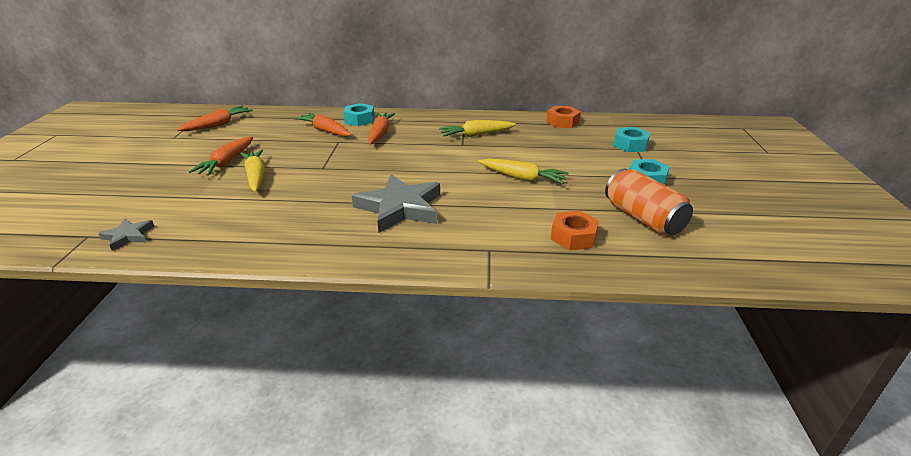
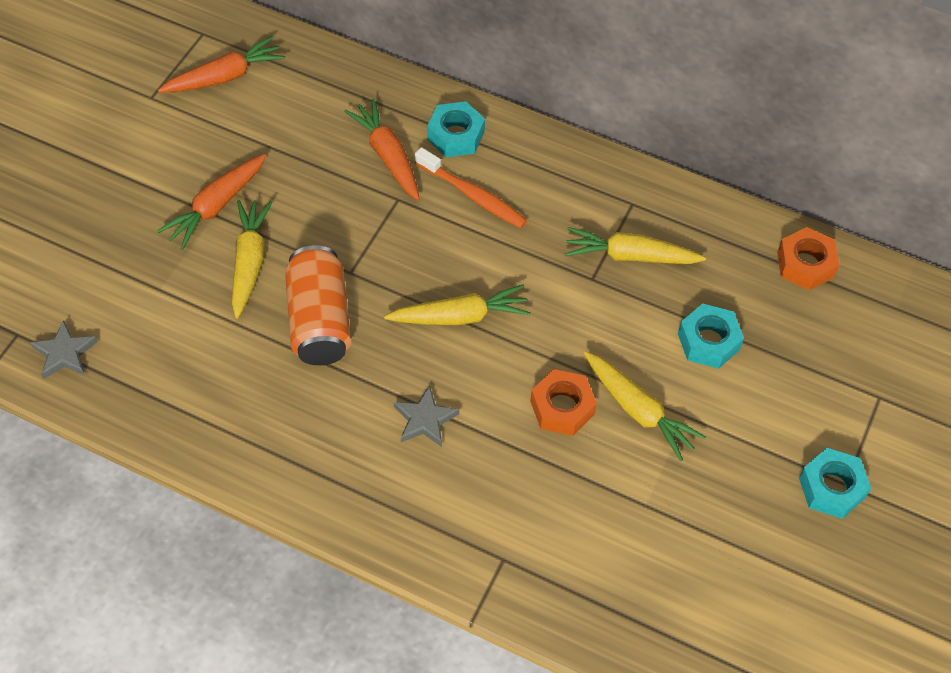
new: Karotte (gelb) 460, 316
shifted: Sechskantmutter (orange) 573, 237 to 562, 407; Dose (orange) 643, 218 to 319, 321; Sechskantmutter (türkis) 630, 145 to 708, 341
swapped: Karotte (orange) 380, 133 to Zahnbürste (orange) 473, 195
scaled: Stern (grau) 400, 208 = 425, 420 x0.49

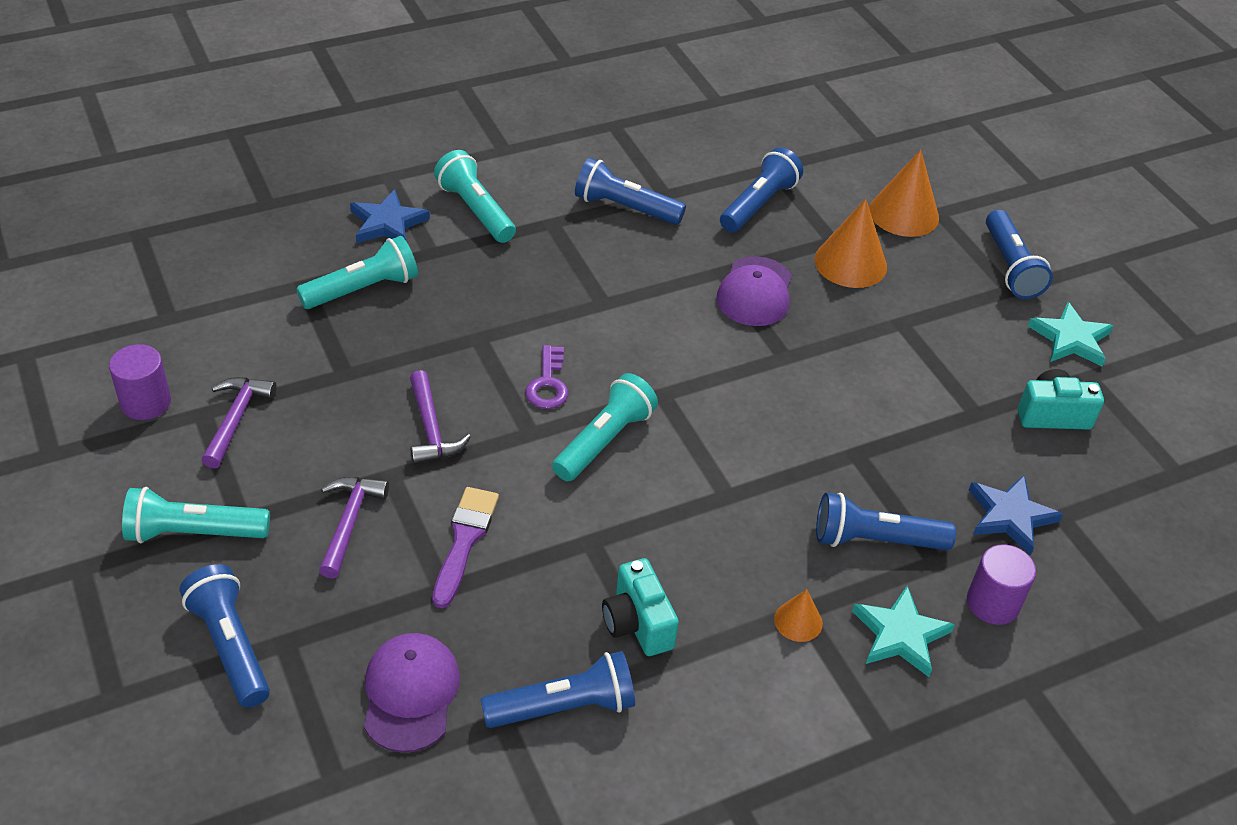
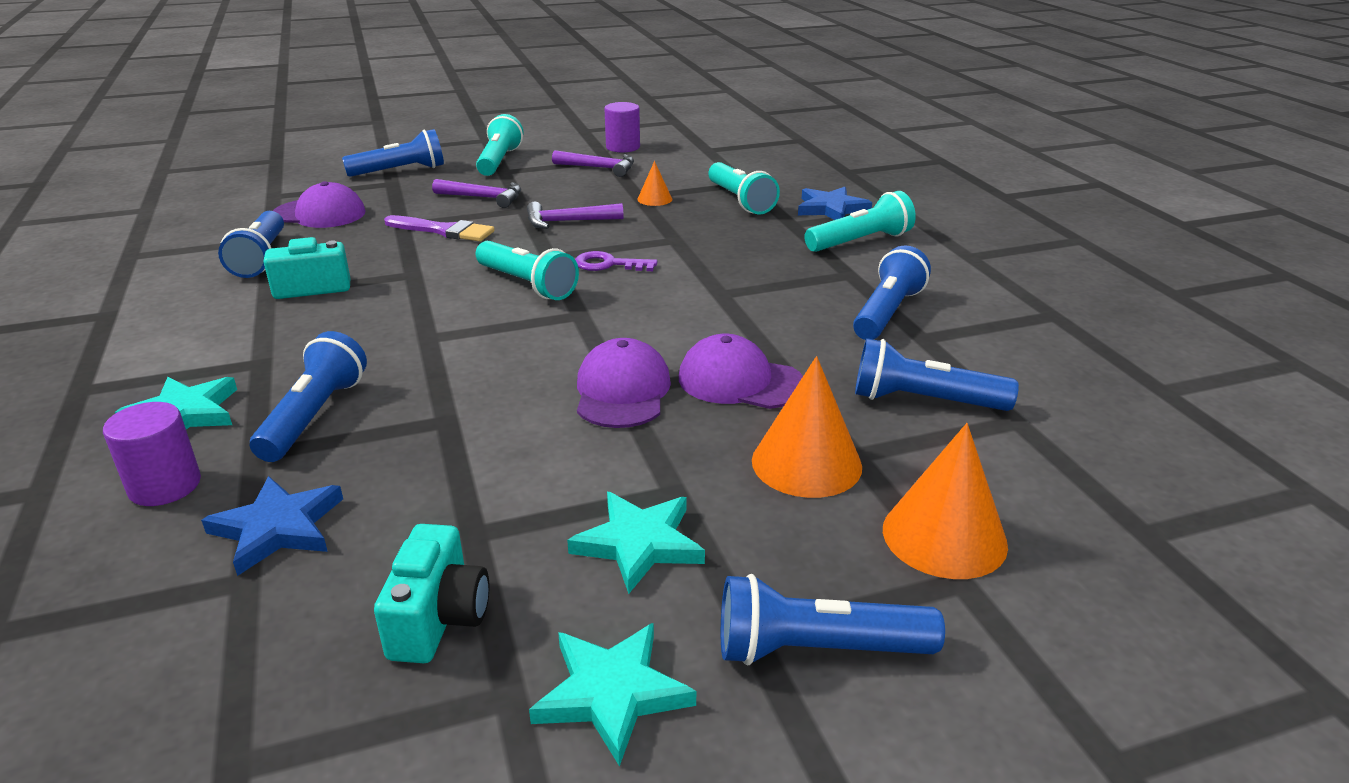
new: Stern (türkis) 639, 544; Kappe (lila) 622, 391
shifted: Kegel (orange) 798, 621 to 654, 199
rotated: Taschenlampe (blau) 759, 204 = 923, 401 150 degrees clockwise

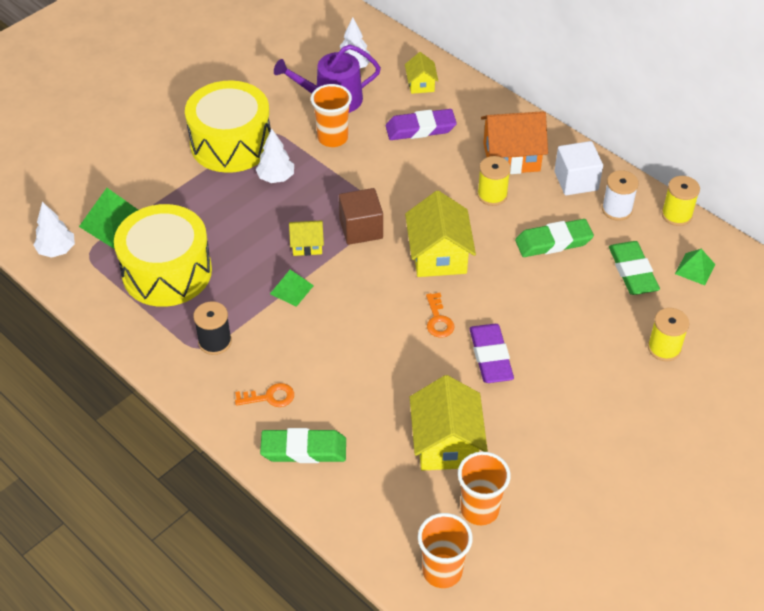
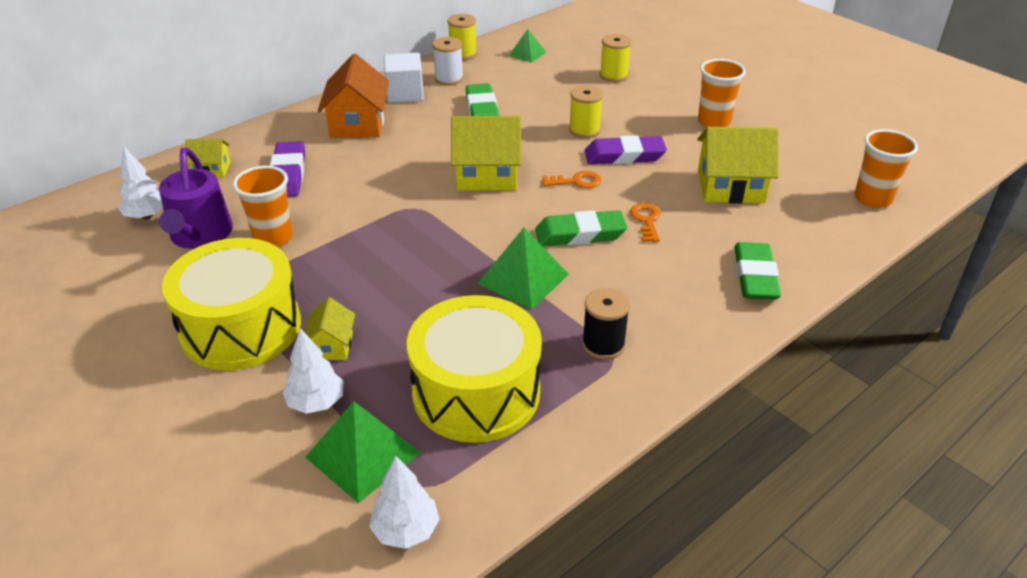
gone: Kubus (braun) 361, 229
shifted: Schlüssel (orange) 269, 397 to 646, 220; Baum (weiß) 276, 178 to 316, 403; Haus (gelb) 307, 245 to 331, 346; Becher (orange) 479, 509 to 714, 122; Garnrolle (gelb) 492, 195 to 584, 130; Radiergummi (grün) 632, 271 to 580, 234
scaled: Pyramide (grün) 291, 289 = 523, 279 x1.68

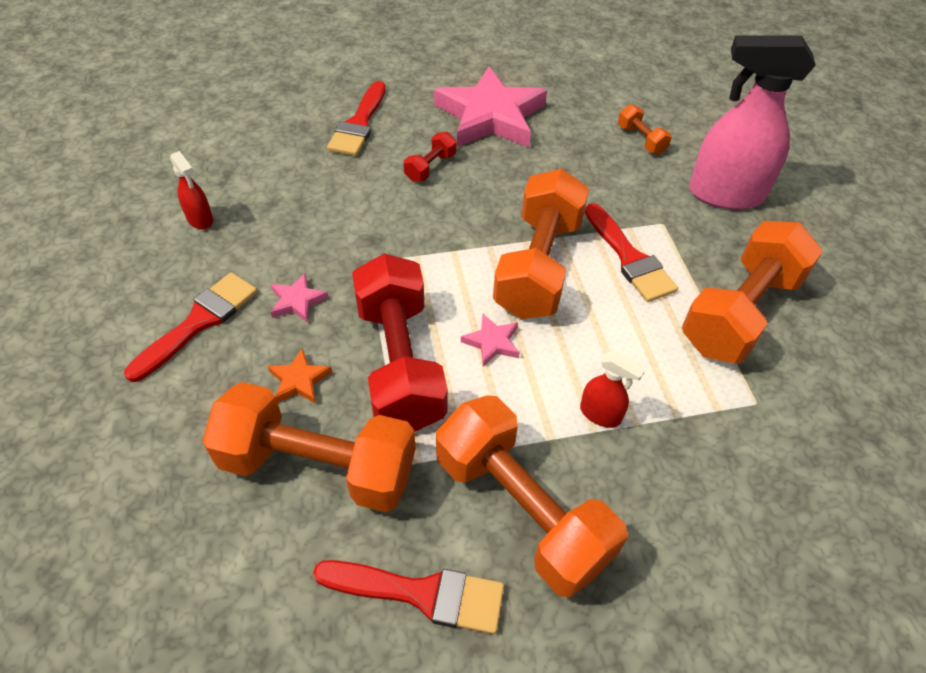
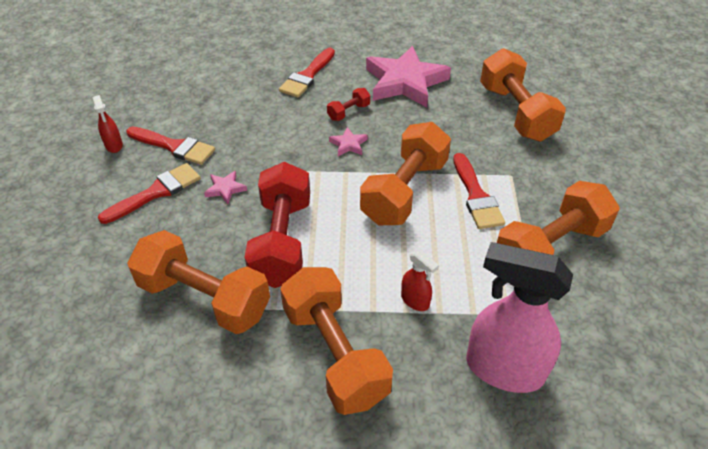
gone: Stern (orange) 299, 380
shifted: Sprühflasche (rot) 200, 219 to 114, 145; Pinsel (rot) 421, 593 to 174, 146; Stern (rosa) 492, 342 to 348, 144; Sprühflasche (rosa) 724, 194 to 503, 369
scaled: Hantel (orange) 641, 140 = 516, 113 x2.29

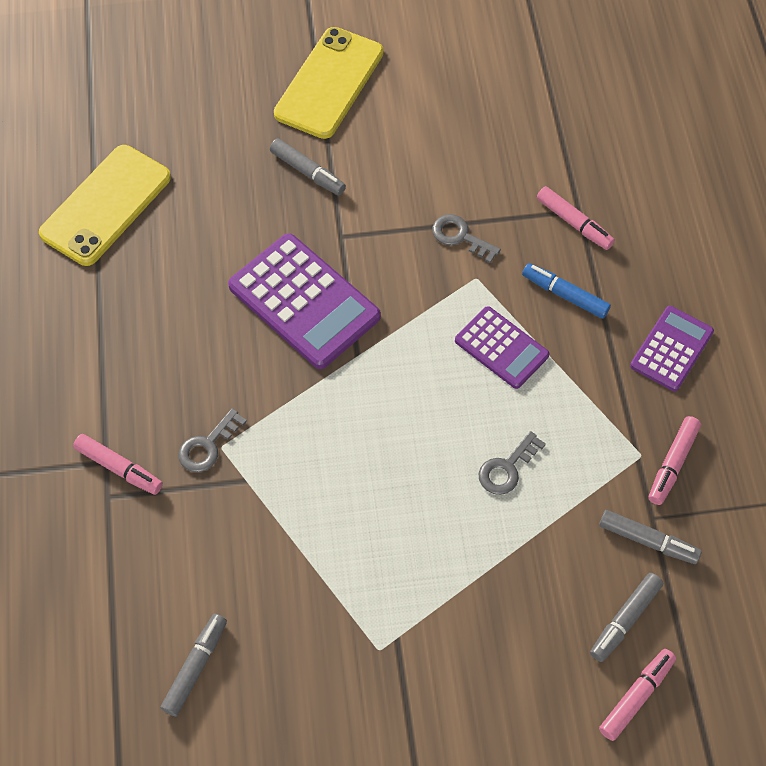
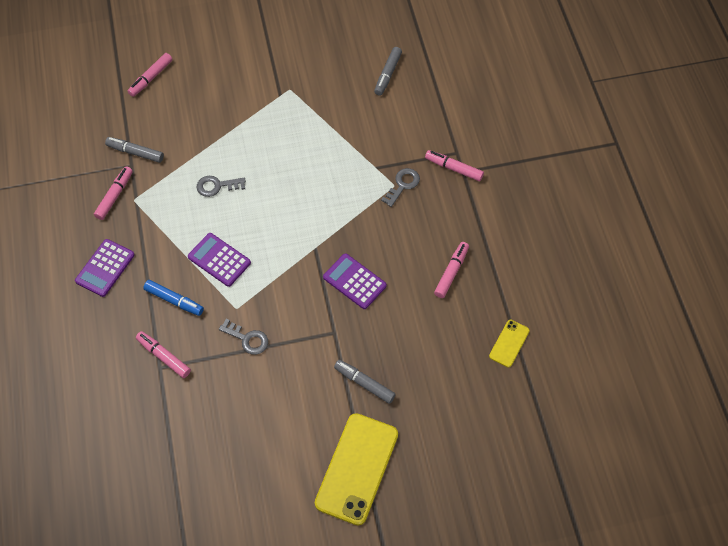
gone: Filzstift (grau) 625, 620
new: Filzstift (rosa) 451, 272
rotated: Schlüssel (grau) 507, 468 = 217, 186 135 degrees counterclockwise
scaled: Handy (gelb) 106, 205 = 509, 343 x0.48; Taschenrechner (lila) 304, 302 = 354, 281 x0.60

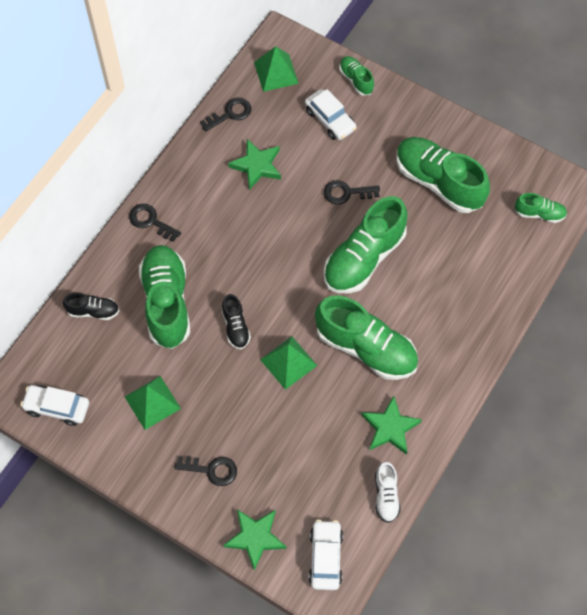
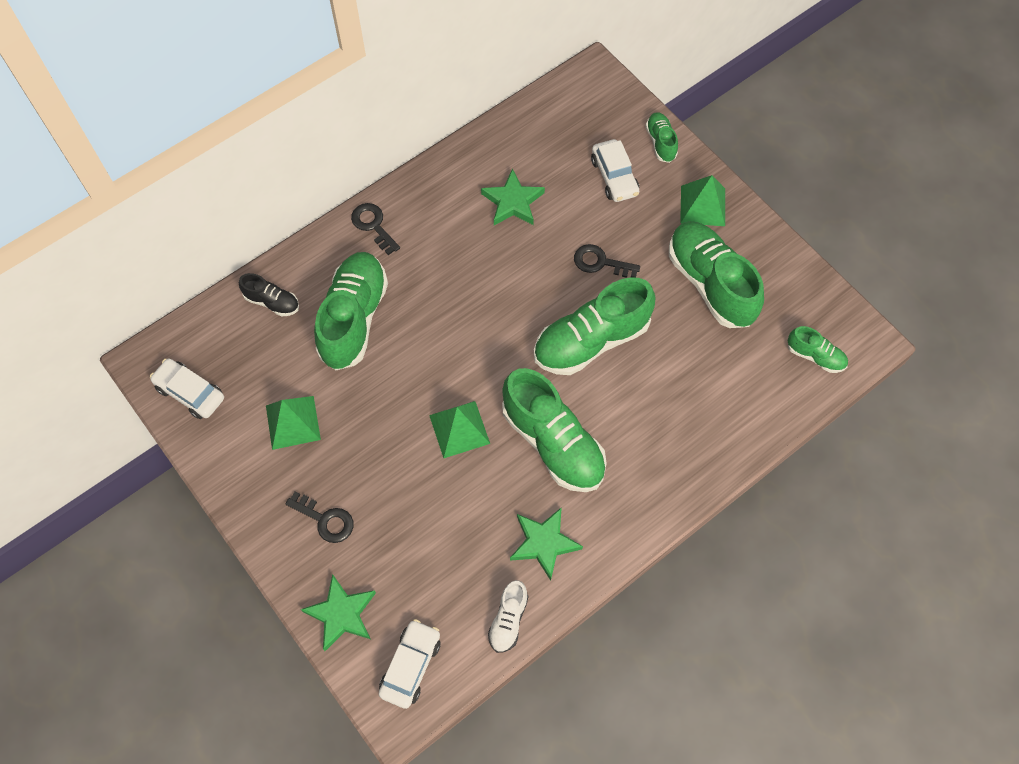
gone: Schlüssel (schwarz) 230, 114; Schuh (schwarz) 235, 327
shifted: Pyramide (grün) 276, 72 to 703, 205

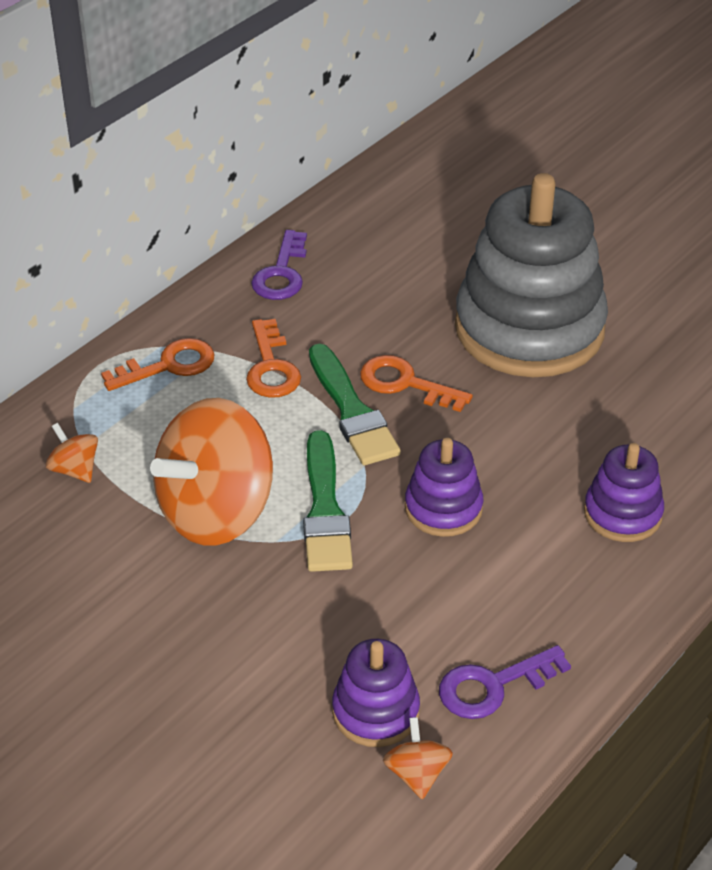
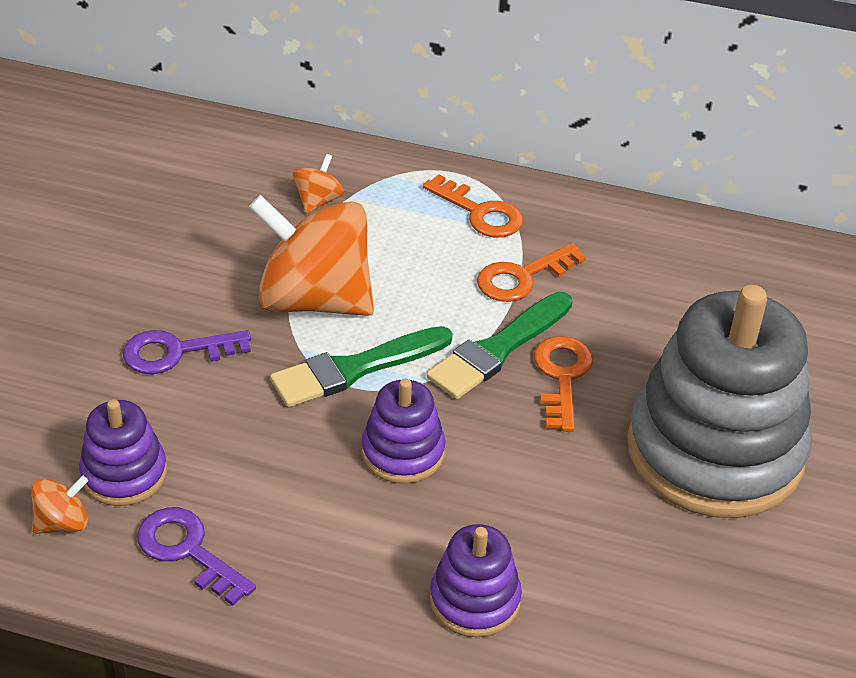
shifted: Schlüssel (lila) 281, 273 to 176, 352

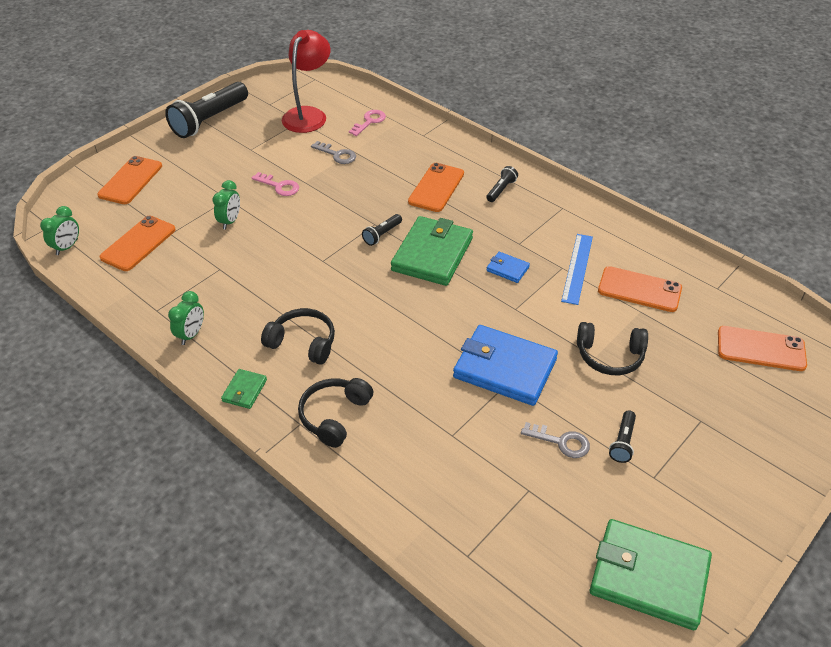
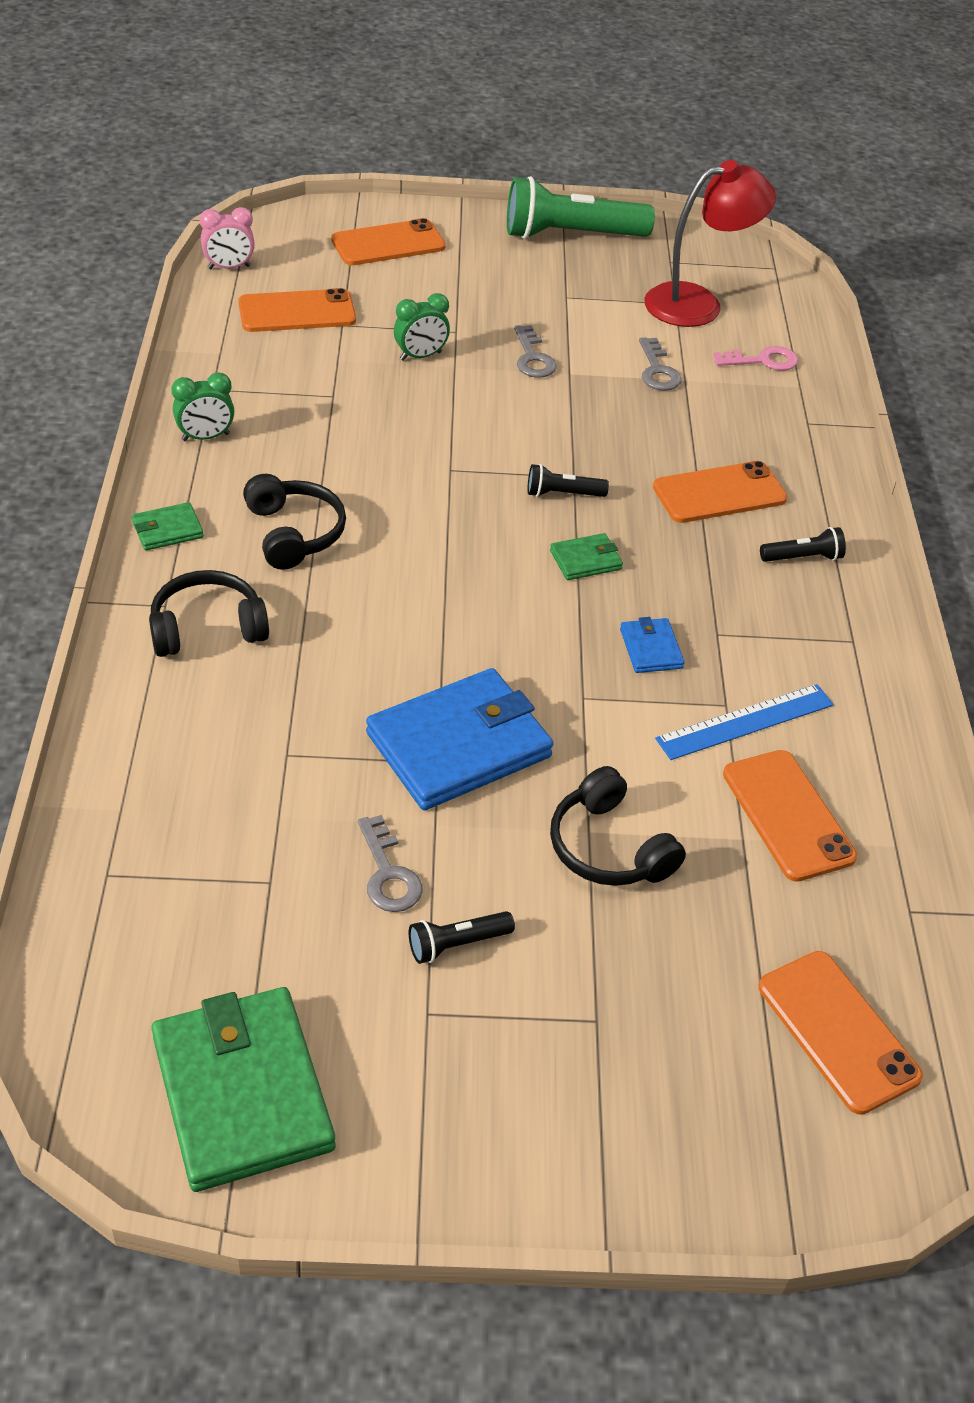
repainted: Wecker (grün) 67, 247 to Wecker (rosa) 229, 267; Taschenlampe (schwarz) 209, 120 to Taschenlampe (grün) 571, 235; Schlüssel (rosa) 279, 186 to Schlüssel (grau) 533, 358
rotated: Geldbörse (blau) 504, 368 = 458, 745 75 degrees clockwise
scaled: Geldbörse (grün) 432, 254 = 585, 560 x0.45

